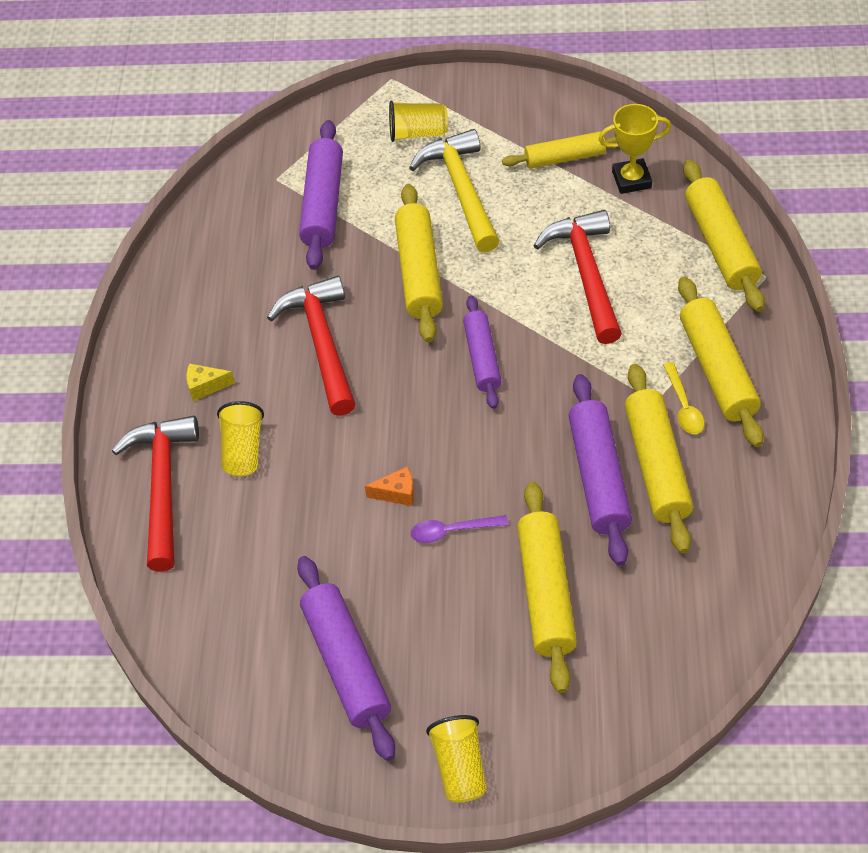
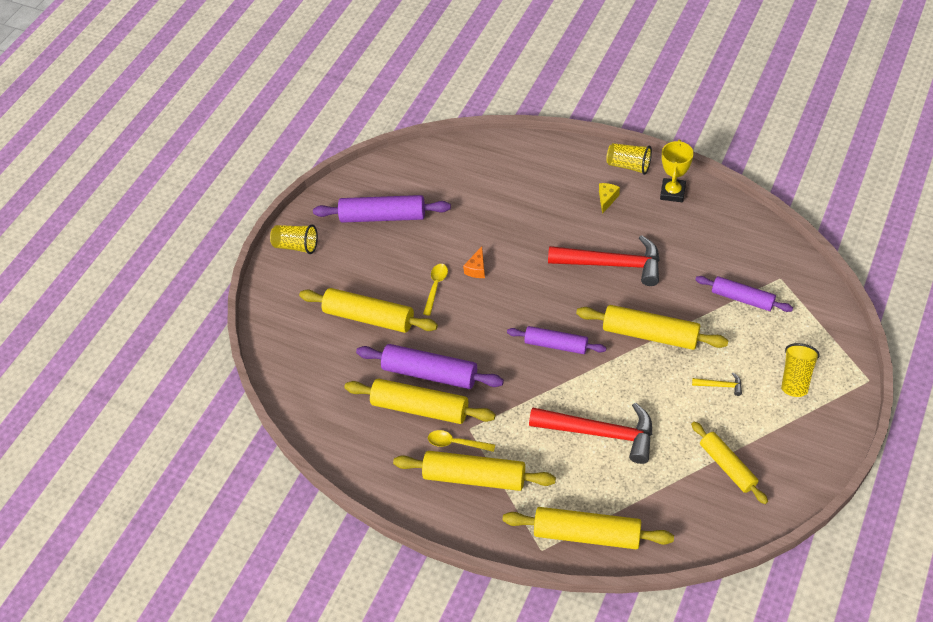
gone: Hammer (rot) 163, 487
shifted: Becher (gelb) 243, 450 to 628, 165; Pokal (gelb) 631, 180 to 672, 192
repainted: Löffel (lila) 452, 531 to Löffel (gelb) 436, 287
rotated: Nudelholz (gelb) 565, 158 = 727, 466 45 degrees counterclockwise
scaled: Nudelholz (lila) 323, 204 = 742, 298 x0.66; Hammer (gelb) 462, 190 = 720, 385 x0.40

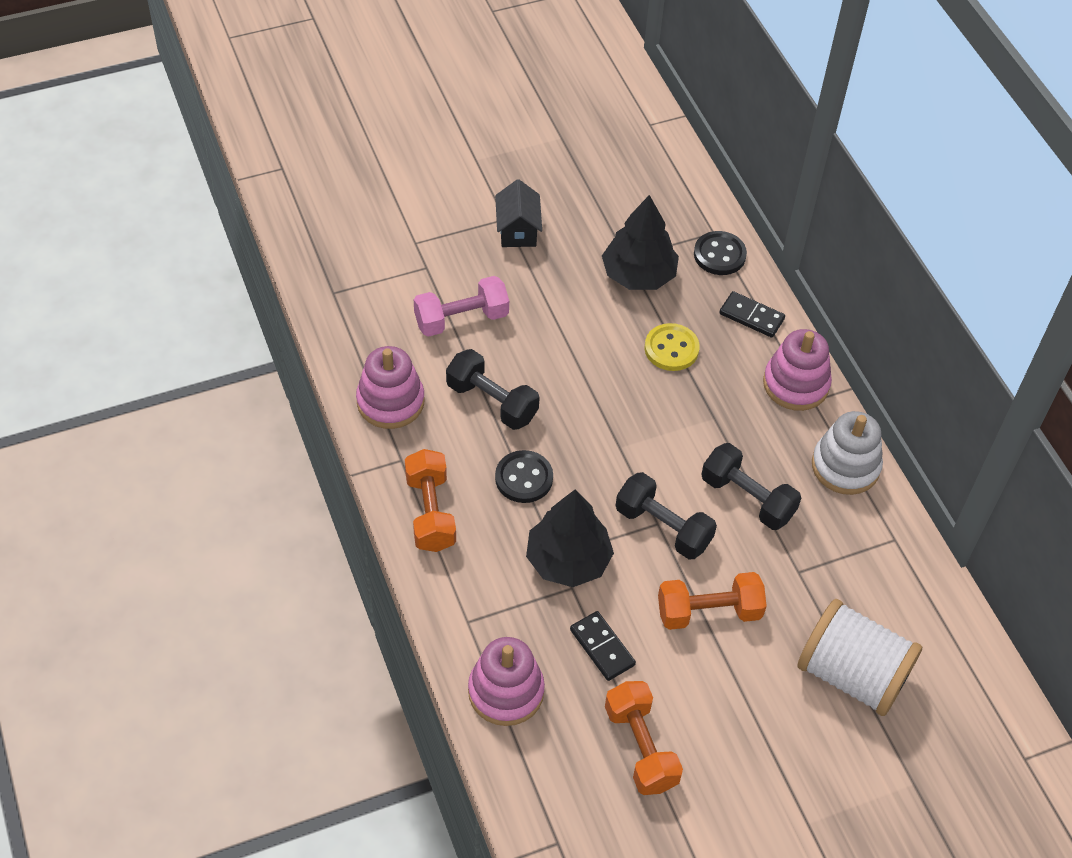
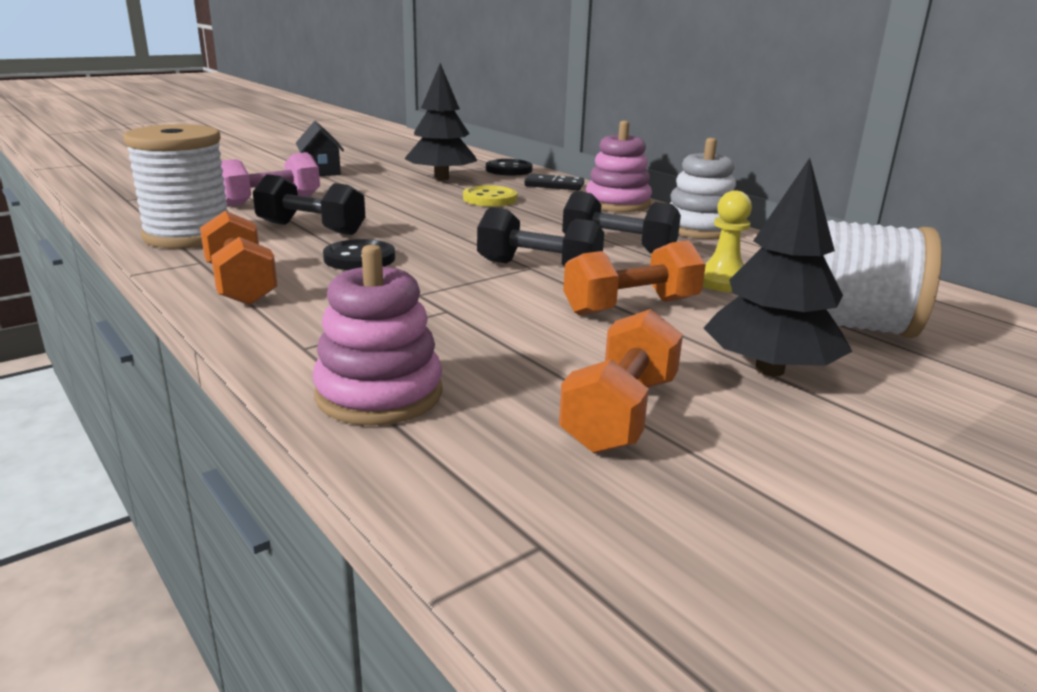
gone: Dominostein (schwarz) 602, 647
new: Bauer (gelb) 723, 282
shifted: Baum (schwarz) 568, 560 to 770, 369
swapped: Stapelspielzeug (rosa) 390, 402 to Garnrolle (weiß) 188, 236
rotated: Hantel (orange) 641, 747 = 621, 414 60 degrees clockwise

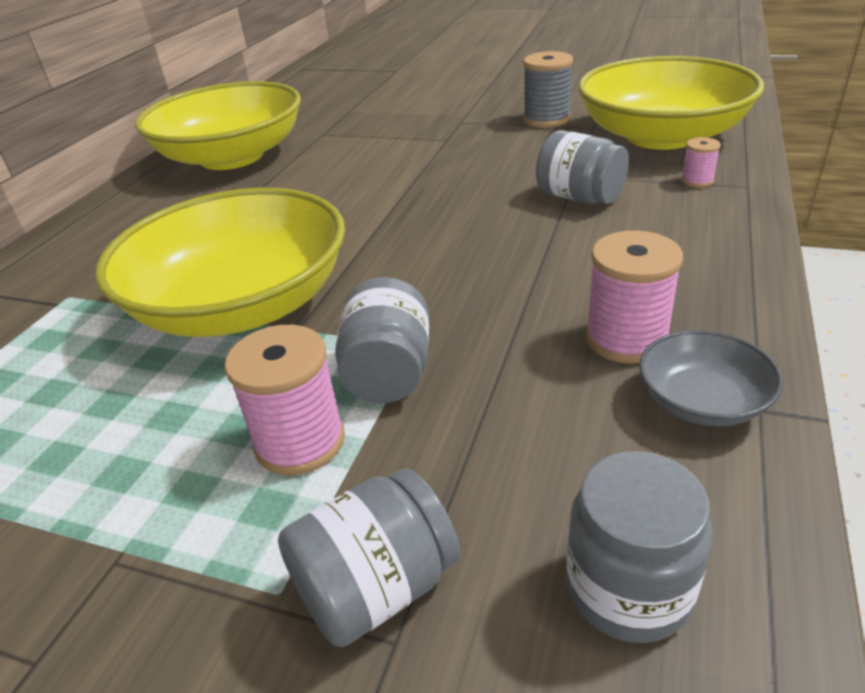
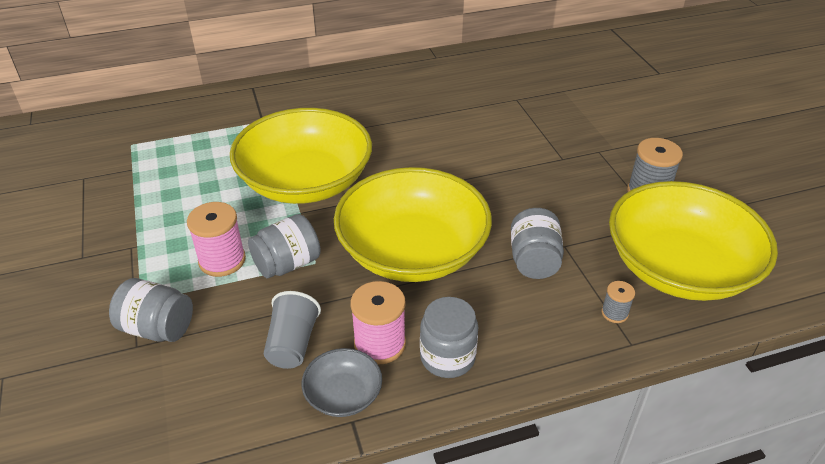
new: Becher (grau) 292, 344
shifted: Schüssel (gelb) 232, 157 to 412, 251; Einmachglas (grau) 628, 588 to 447, 357
repainted: Garnrolle (rosa) 697, 181 to Garnrolle (grau) 614, 313

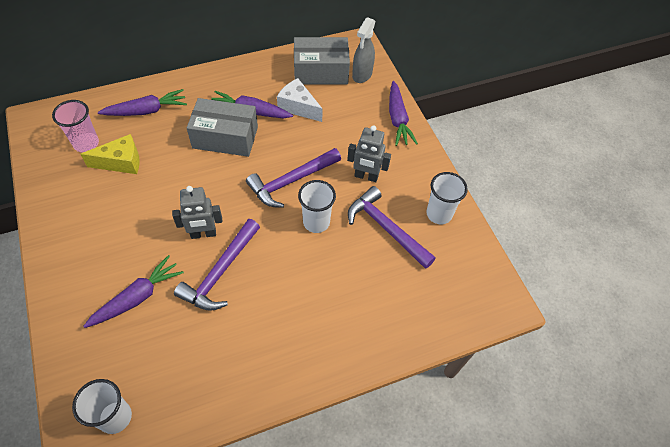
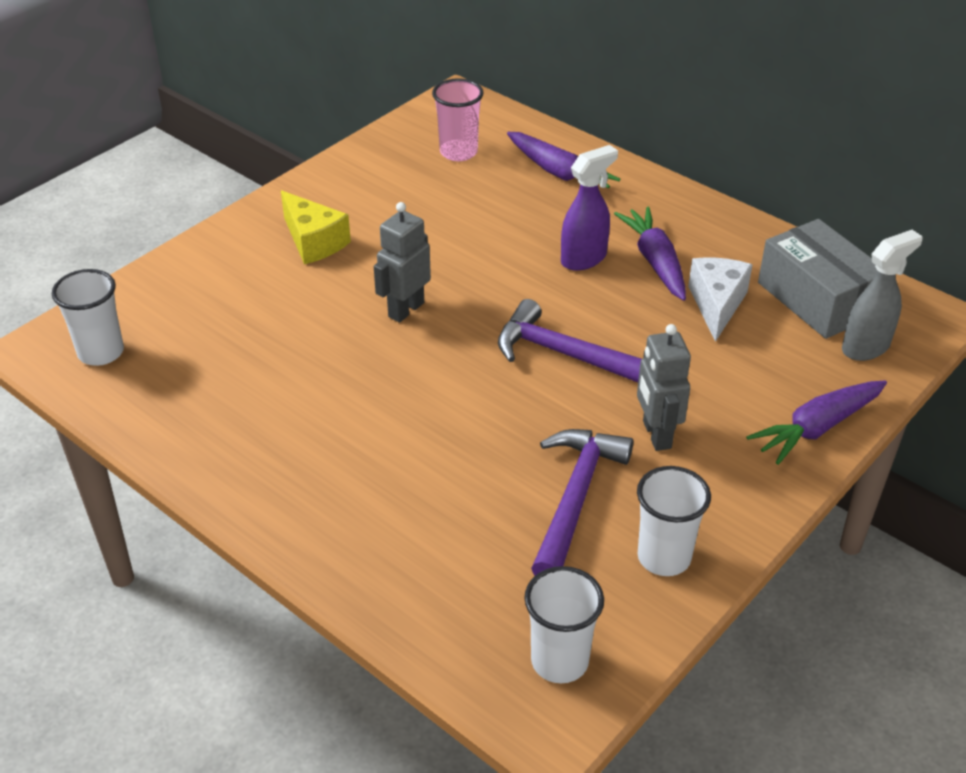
gone: Karotte (lila) 137, 297; Hammer (lila) 220, 272
shifted: Käse (gelb) 121, 162 to 313, 242; Becher (weiß) 316, 222 to 559, 661
swapped: Schachtel (grau) 225, 137 to Sprühflasche (lila) 584, 259
rotated: Roboter (grau) 203, 234 = 405, 309 75 degrees clockwise; Sprühflasche (grau) 362, 75 = 866, 347 150 degrees clockwise

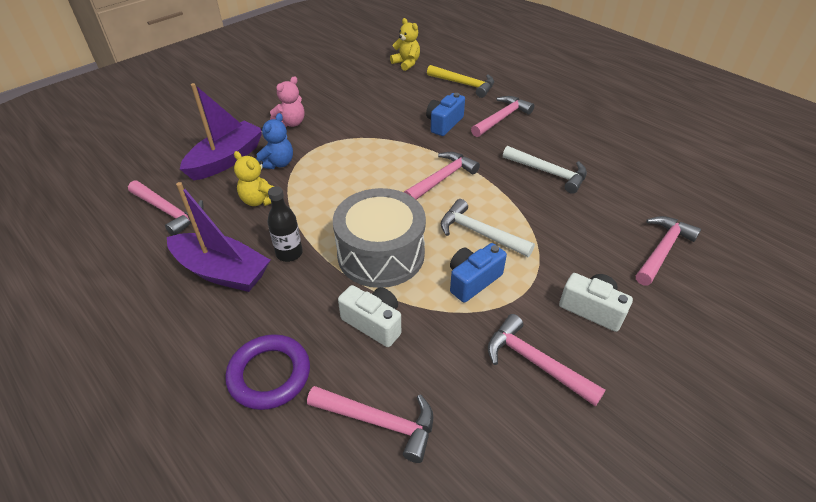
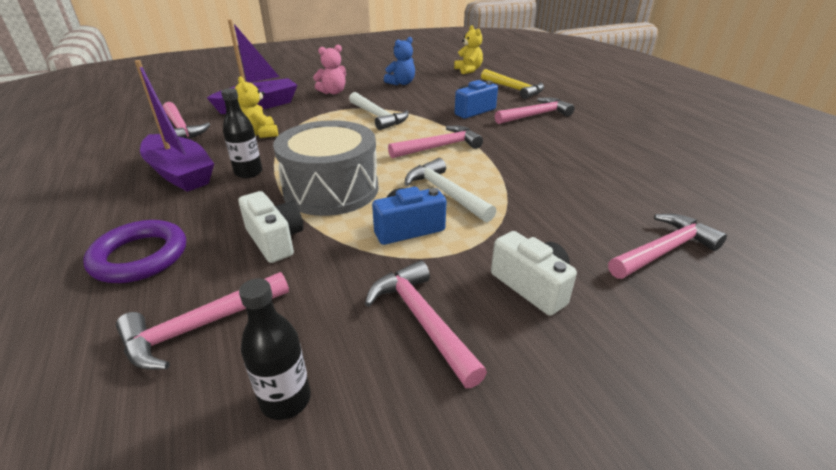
new: Flasche (schwarz) 286, 400
shifted: Teddybär (blau) 278, 163 to 401, 83; Hammer (weiß) 548, 173 to 378, 116
rotated: Hammer (rosa) 379, 422 = 200, 327 105 degrees clockwise

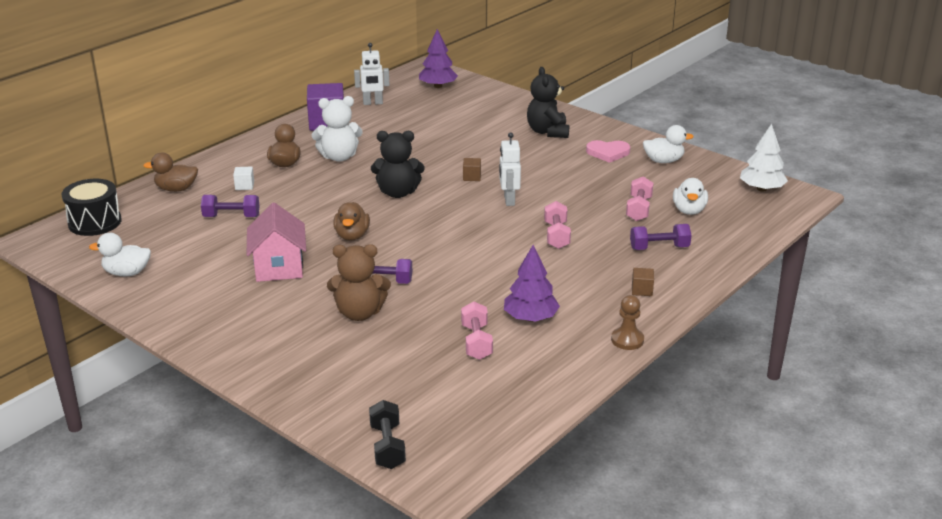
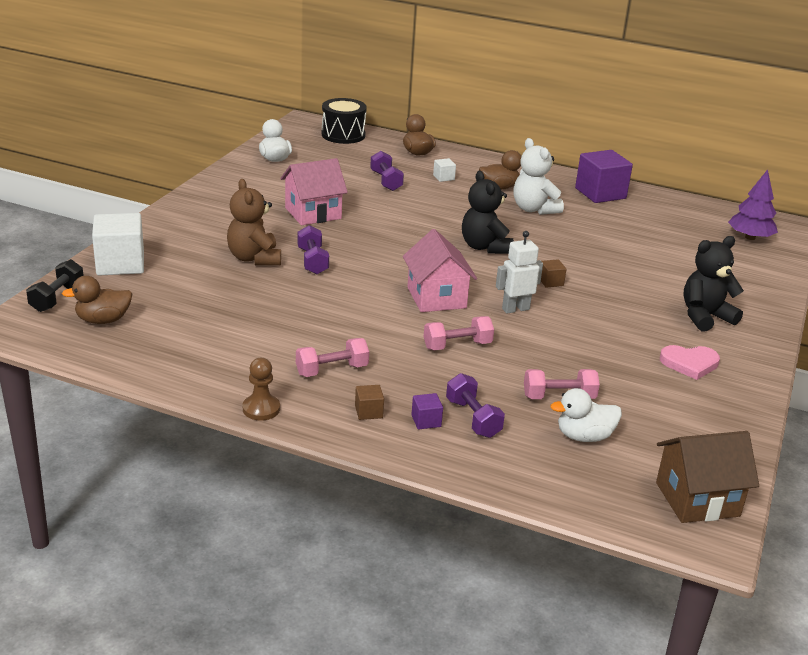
gone: Roboter (weiß) 373, 103; Baum (lila) 530, 318; Ente (weiß) 663, 161
new: Kubus (weiß) 120, 264; Haus (rosa) 436, 298; Kubus (lila) 426, 421
shifted: Ente (braun) 352, 236 to 103, 320; Hantel (rosa) 476, 342 to 332, 370
swapped: Baum (weiß) 761, 189 to Haus (braun) 697, 499
rotated: Hantel (schwarz) 387, 446 = 57, 298 45 degrees counterclockwise; Herz (rosa) 608, 153 = 689, 363 75 degrees counterclockwise

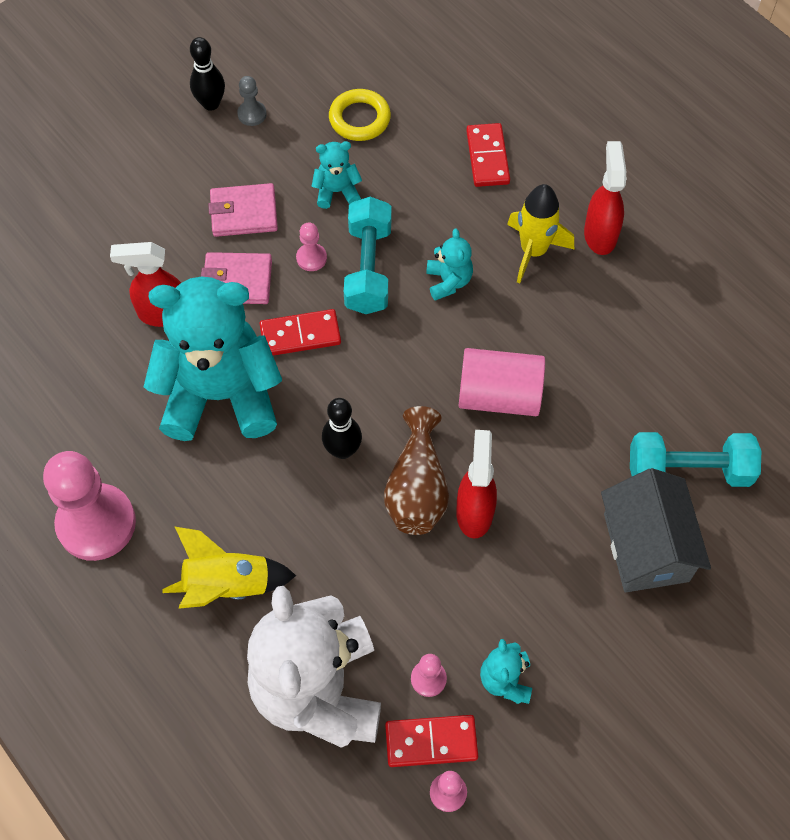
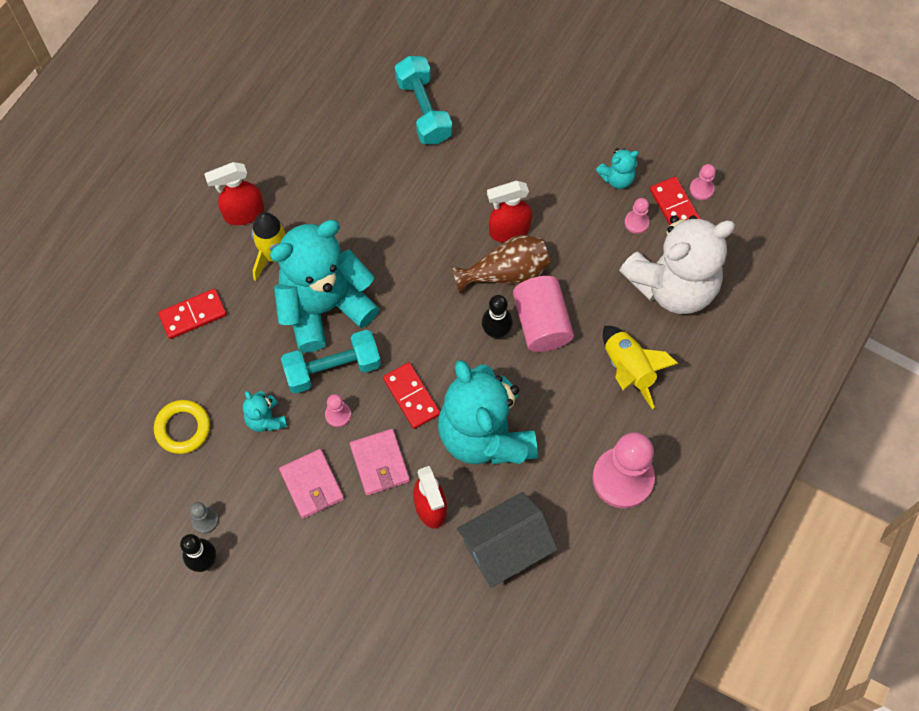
shifted: Vollzylinder (rosa) 499, 395 to 541, 323; Haus (grau) 646, 547 to 505, 547
scaled: Teddybär (türkis) 448, 281 = 324, 306 x2.40

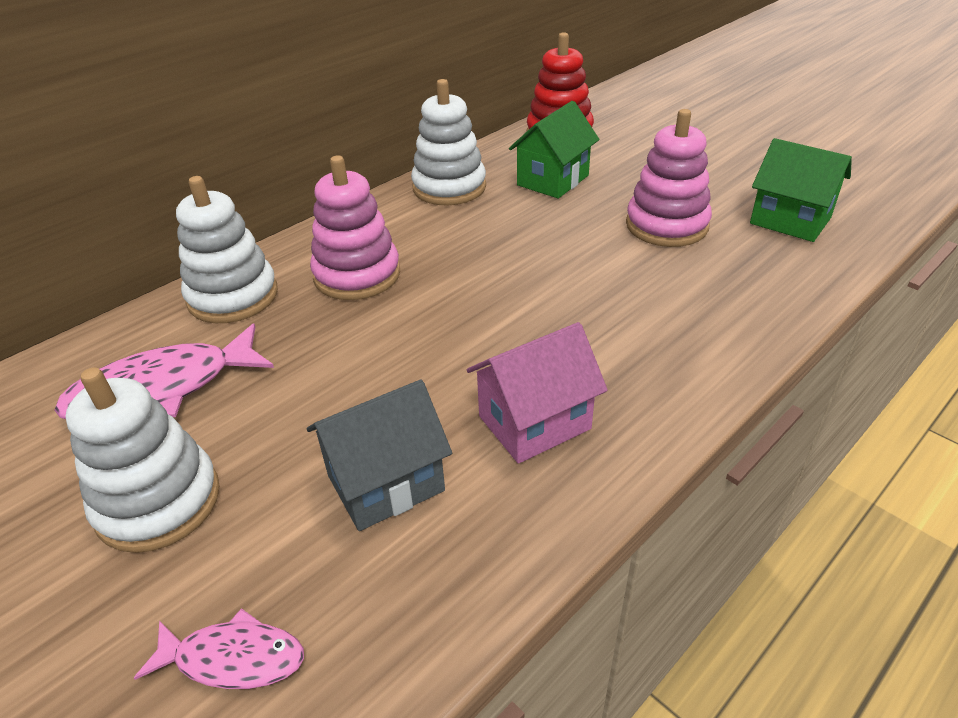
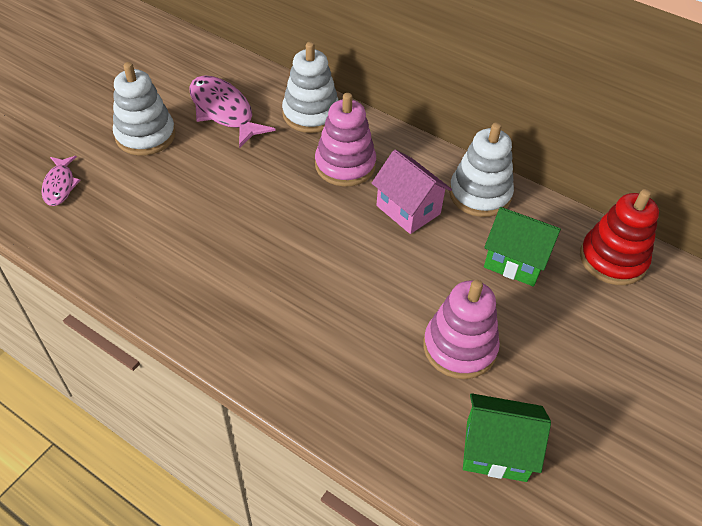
gone: Haus (grau) 385, 483
shifted: Haus (rosa) 534, 422 to 408, 210
rotated: Haus (grün) 790, 221 = 496, 450 75 degrees clockwise

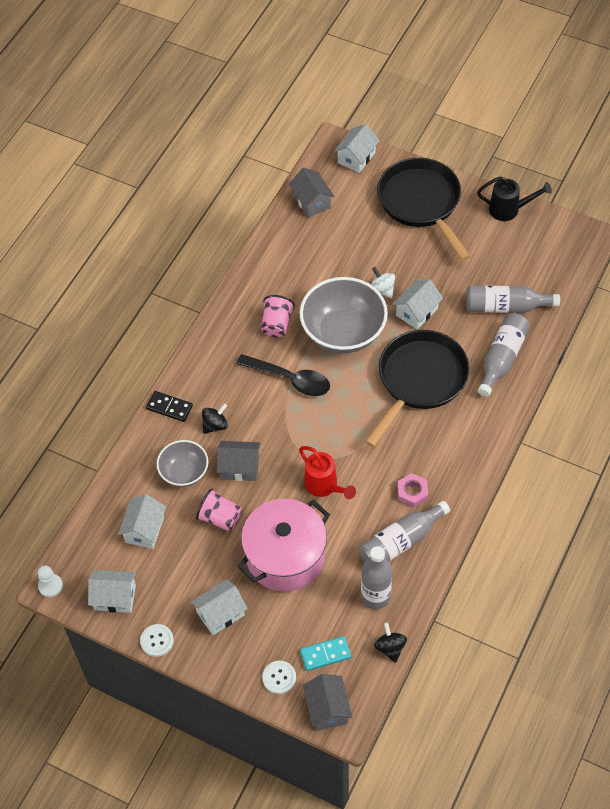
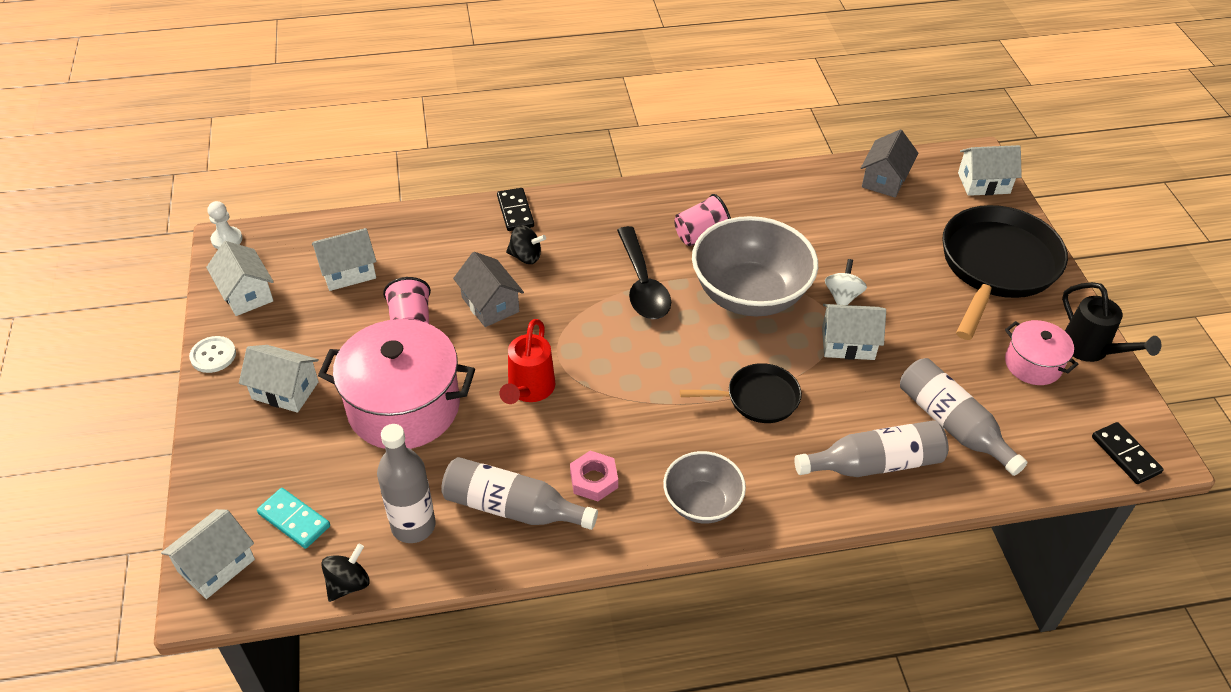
gone: Knopf (weiß) 279, 677
new: Kochtopf (rosa) 1033, 364; Dominostein (schwarz) 1125, 455
shifted: Schüssel (grau) 184, 472 to 702, 503
repainted: Haus (grau) 327, 709 to Haus (weiß) 216, 565
scaled: Pfanne (schwarz) 419, 380 = 757, 398 x0.53

